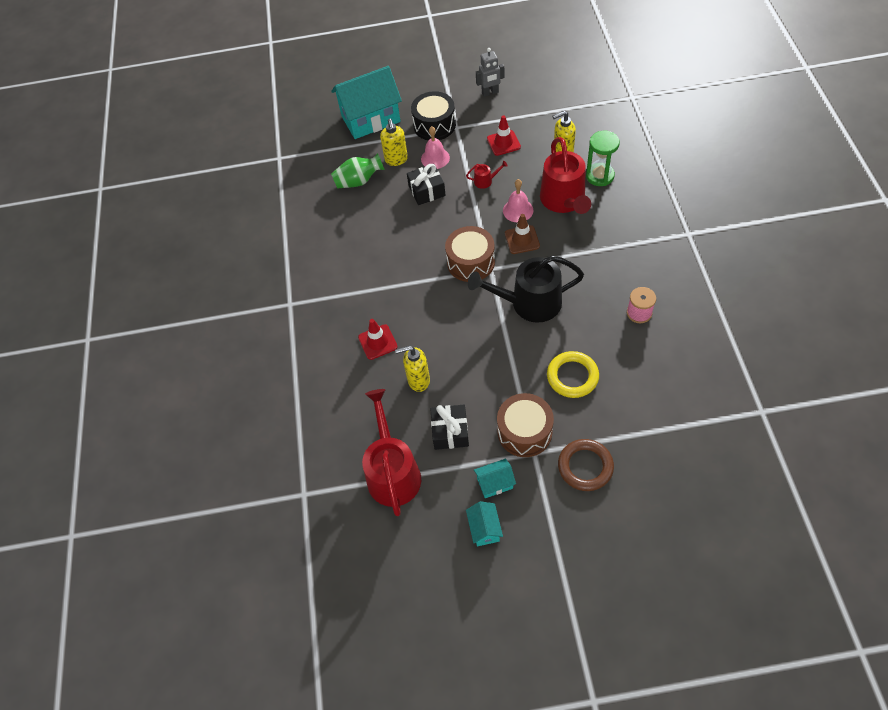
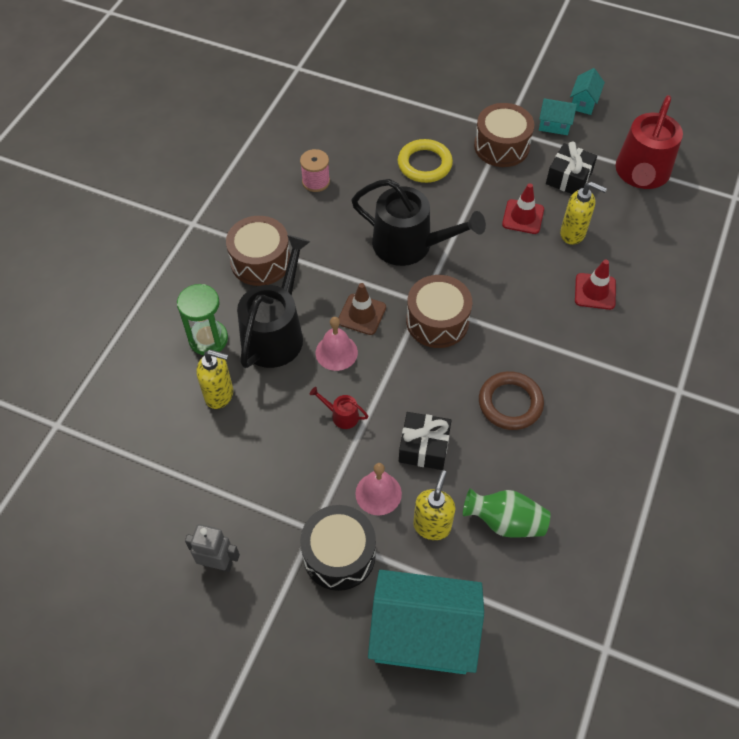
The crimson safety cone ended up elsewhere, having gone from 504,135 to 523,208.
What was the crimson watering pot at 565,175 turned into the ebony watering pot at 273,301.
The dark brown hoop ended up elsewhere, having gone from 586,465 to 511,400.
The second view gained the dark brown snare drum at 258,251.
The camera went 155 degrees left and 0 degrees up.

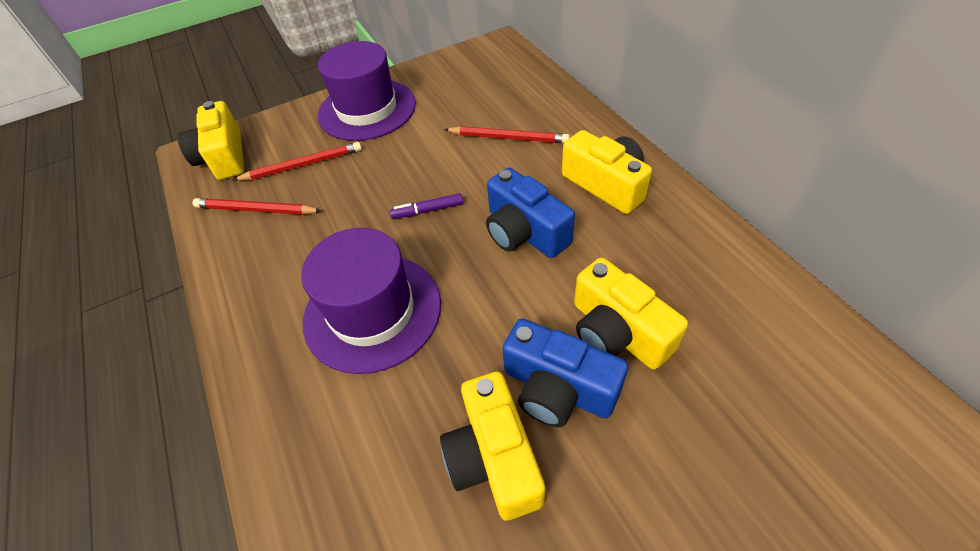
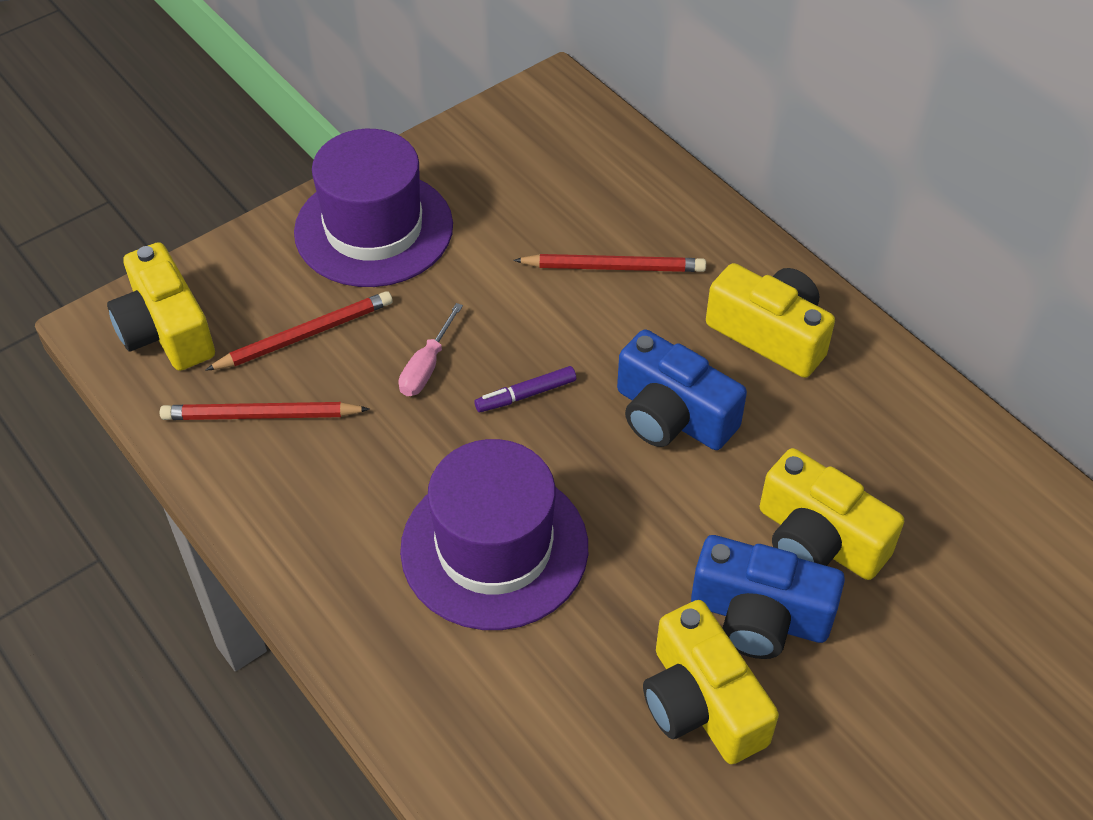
The second view gained the rose-pink hand screwdriver at 431,349.
The camera went 15 degrees left and 0 degrees up.

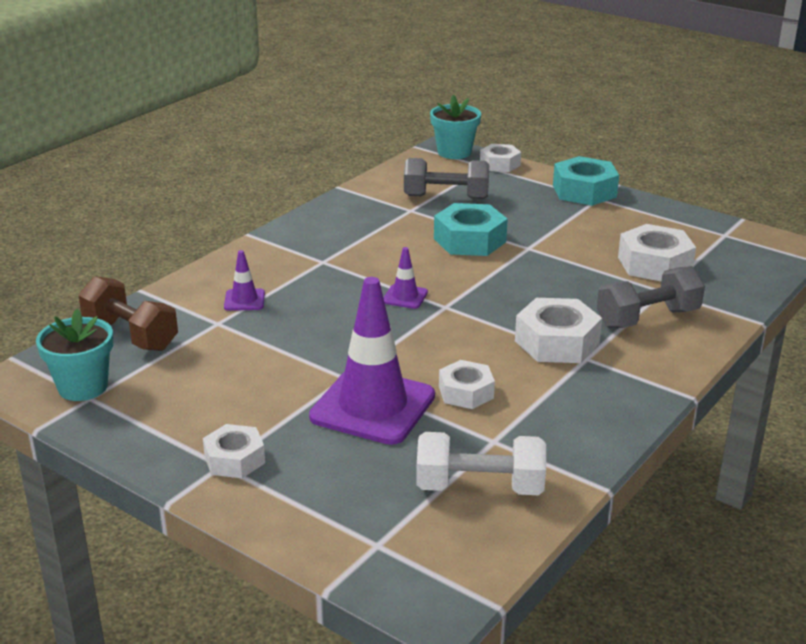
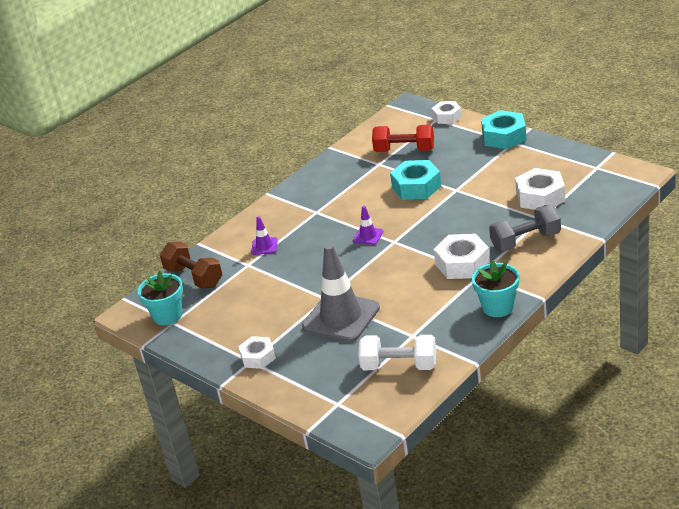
What was the royal purple safety cone at 372,361 turned into the gray safety cone at 341,293.
What was the gray dumbbell at 446,178 turned into the crimson dumbbell at 403,138.
The teal plant pot ended up elsewhere, having gone from 455,127 to 496,288.
The second view lost the snow-white hex nut at 467,384.
The camera went 10 degrees right and 5 degrees up.

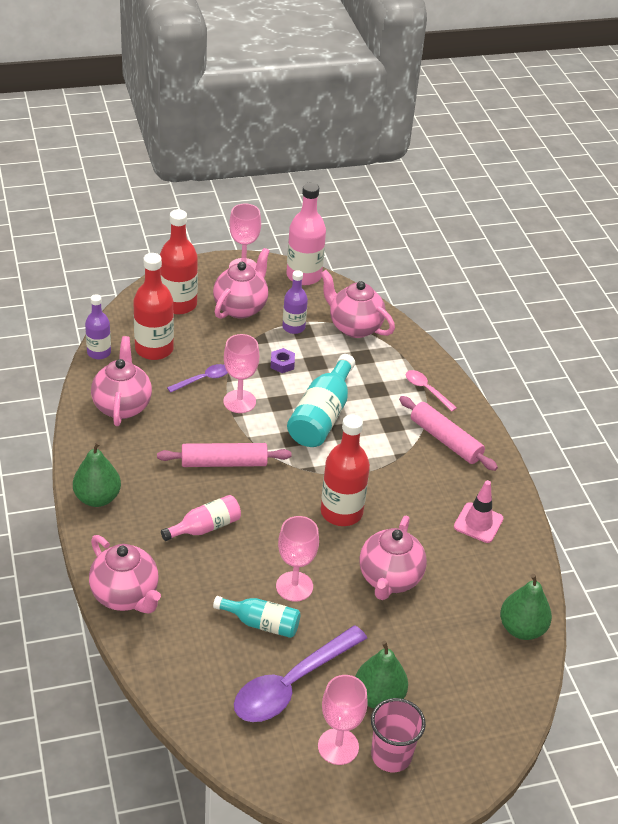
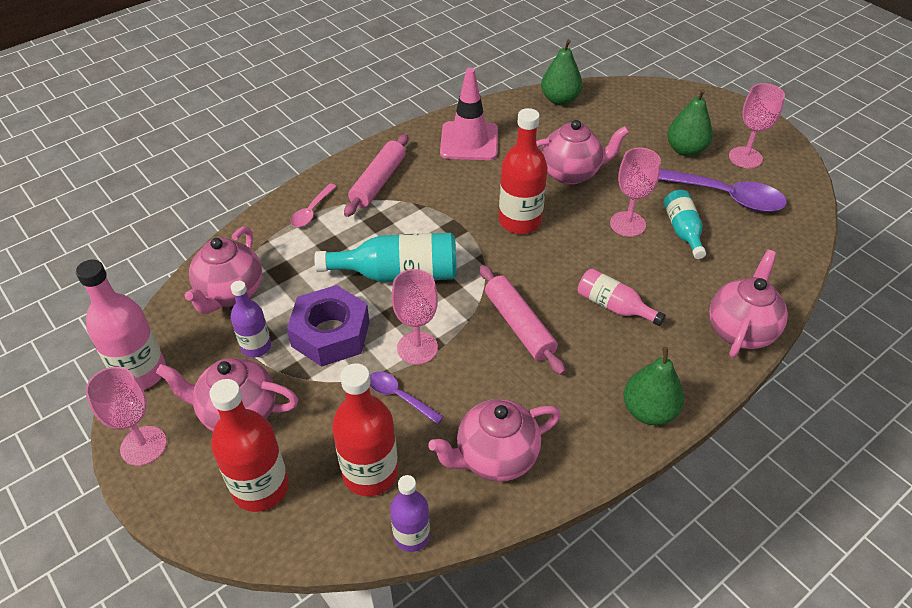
The size of the royal purple hex nut at 283,360 changed by a factor of 2.37.
The second view lost the rose-pink tumbler at 398,735.
The size of the rose-pink safety cone at 478,511 changed by a factor of 1.51.
The camera went 110 degrees left and 5 degrees up.

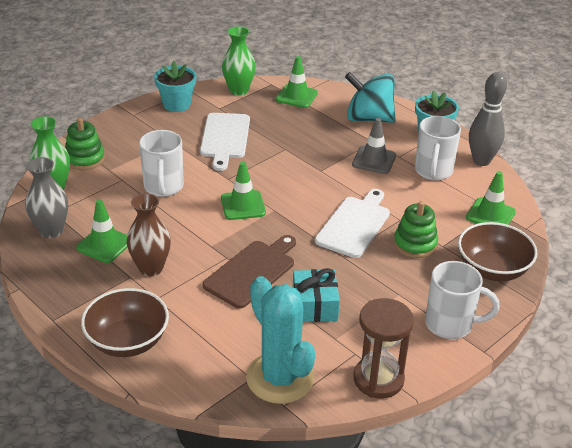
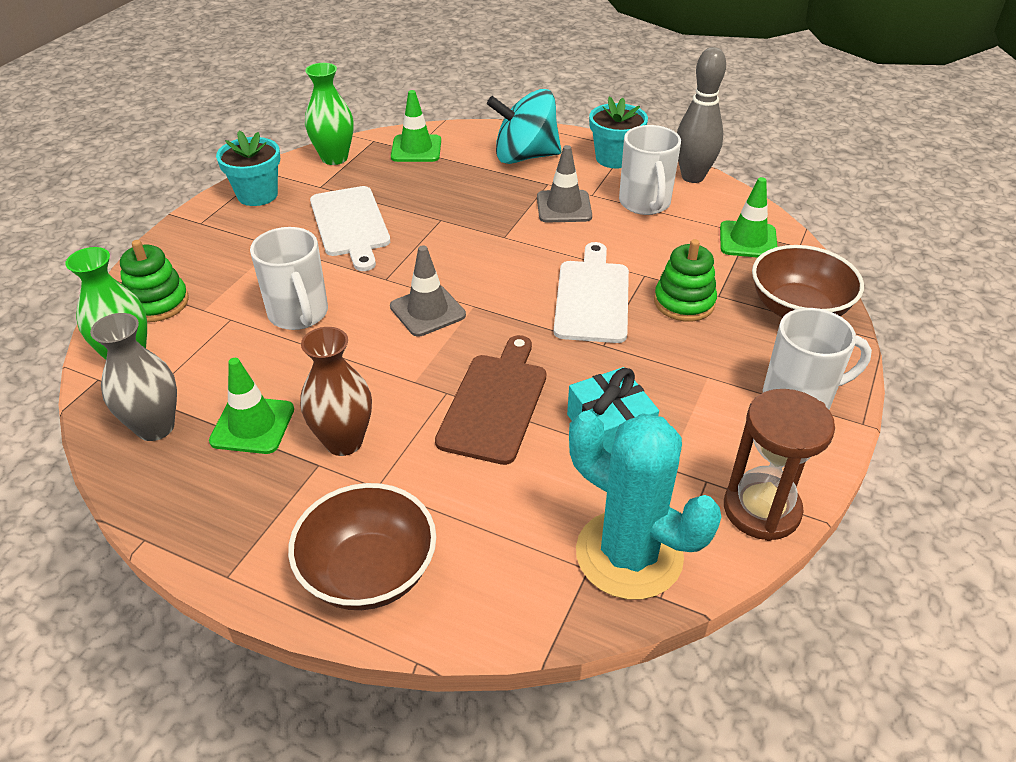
What was the emerald safety cone at 243,191 turned into the gray safety cone at 428,291.
The camera went 20 degrees left and 5 degrees up.

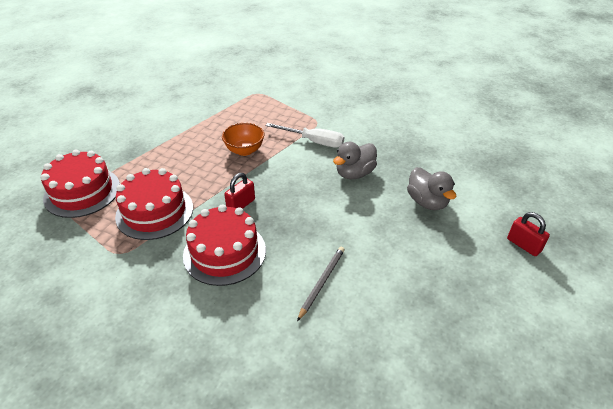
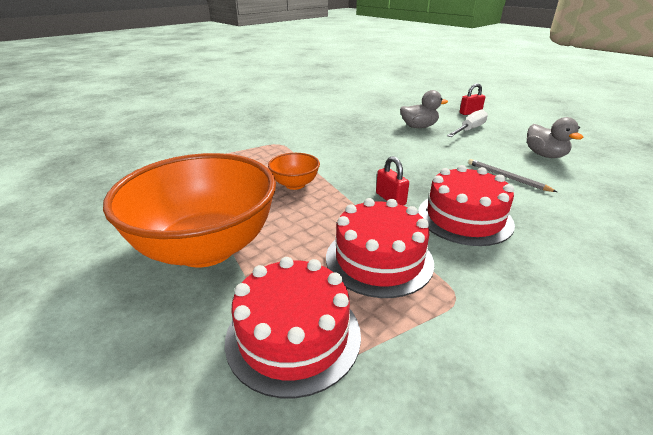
The snow-white hand screwdriver ended up elsewhere, having gone from 304,135 to 467,123.
The gray duck ended up elsewhere, having gone from 355,160 to 555,137.
The second view gained the orange serving bowl at 189,210.
The camera went 70 degrees left and 10 degrees down.

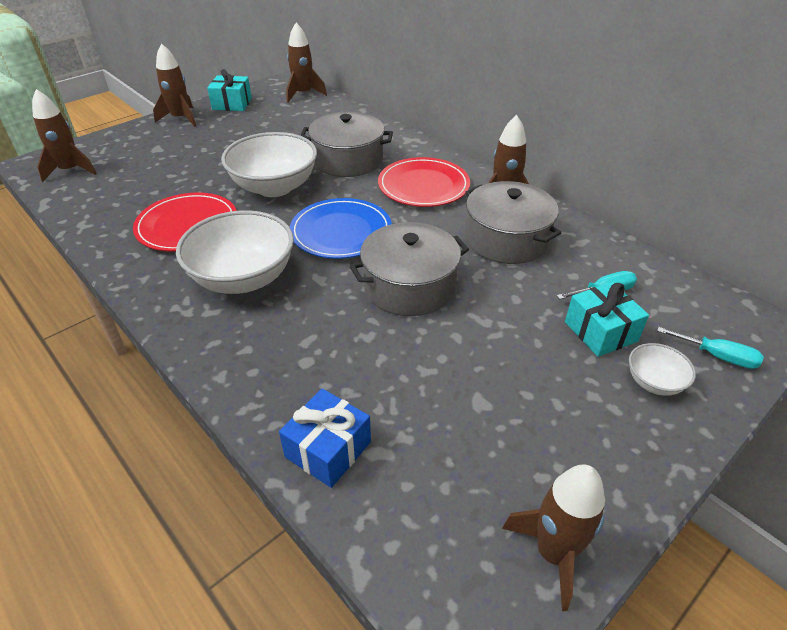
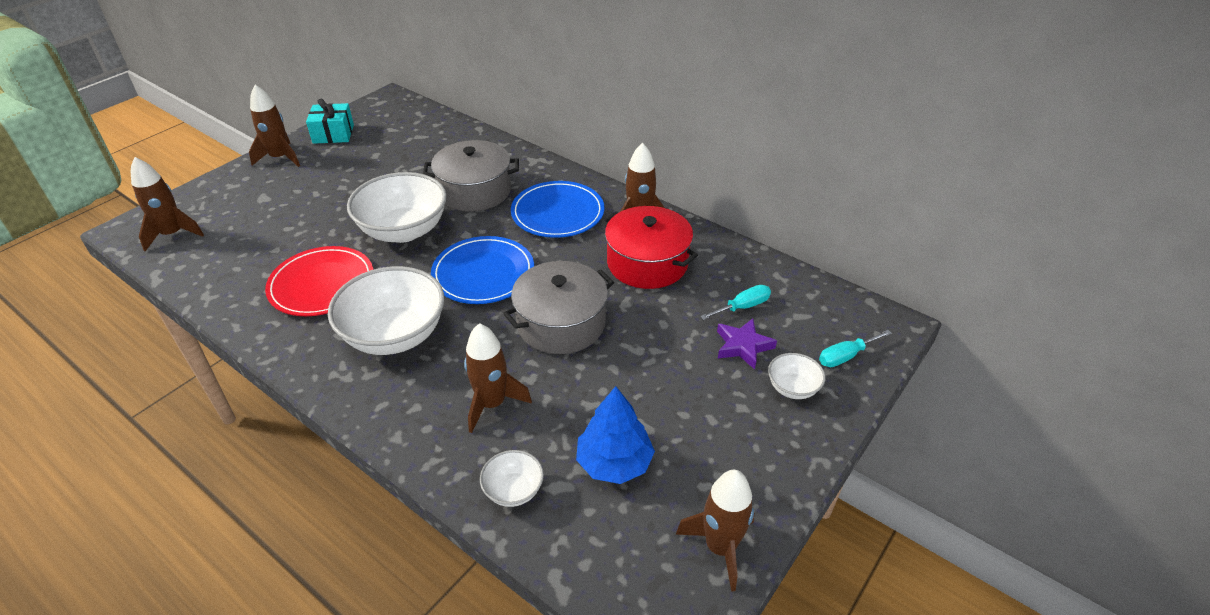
Where the royal blue wrapped gift stood at 325,438, the snow-white serving bowl came to stand at 512,478.
The dark brown spaceship ended up elsewhere, having gone from 306,62 to 498,378.
What was the crimson plate at 424,182 turned into the royal blue plate at 557,209.
What was the gray cooking pot at 513,222 turned into the crimson cooking pot at 650,247.
Where the teal wrapped gift stood at 607,319, the royal purple star shape came to stand at 747,343.
The teal hand screwdriver at 710,348 ended up facing another way, 135 degrees clockwise from before.
The second view gained the royal blue toy tree at 615,435.
The camera went 10 degrees left and 0 degrees up.

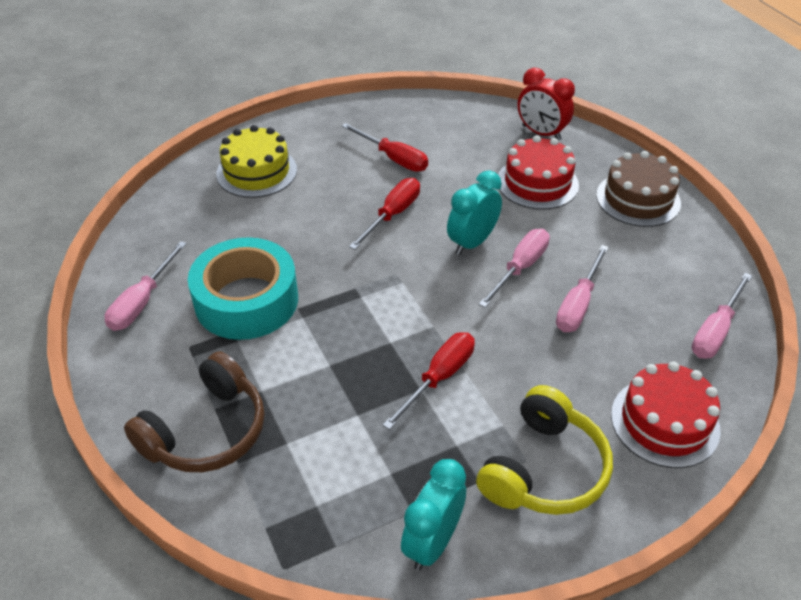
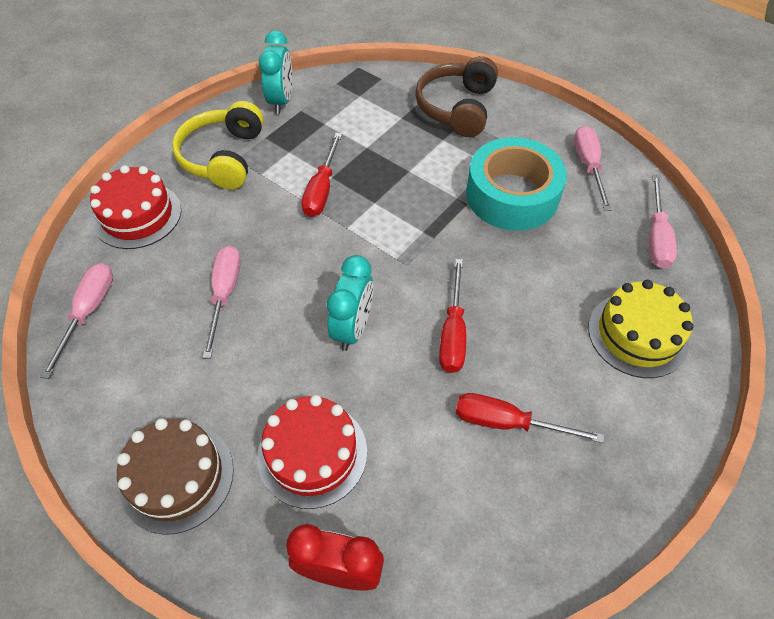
The rose-pink hand screwdriver ended up elsewhere, having gone from 514,268 to 663,222.
The camera went 155 degrees right and 10 degrees up.

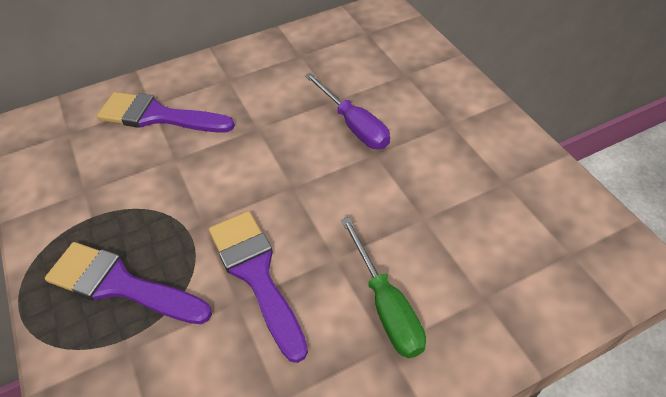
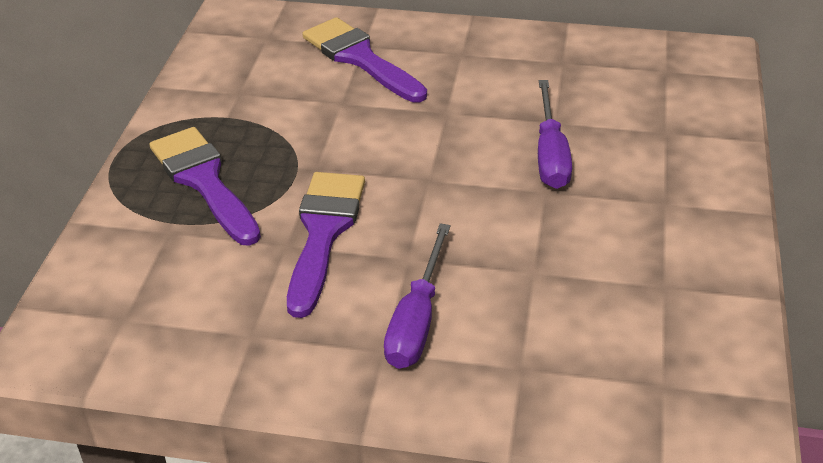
What was the emerald hand screwdriver at 383,287 turned into the royal purple hand screwdriver at 417,296.
The camera went 35 degrees right and 10 degrees down.

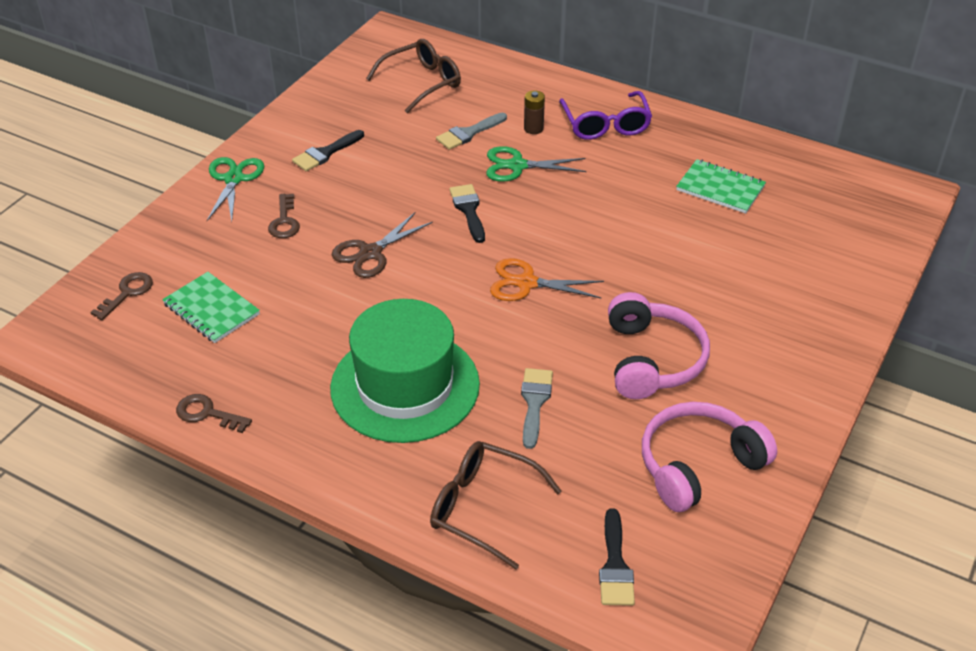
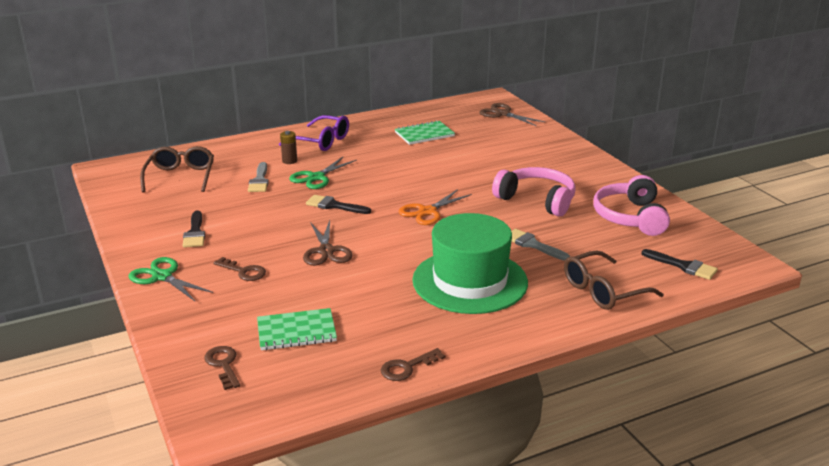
The second view gained the dark brown scissors at 512,114.
The camera went 55 degrees left and 15 degrees down.

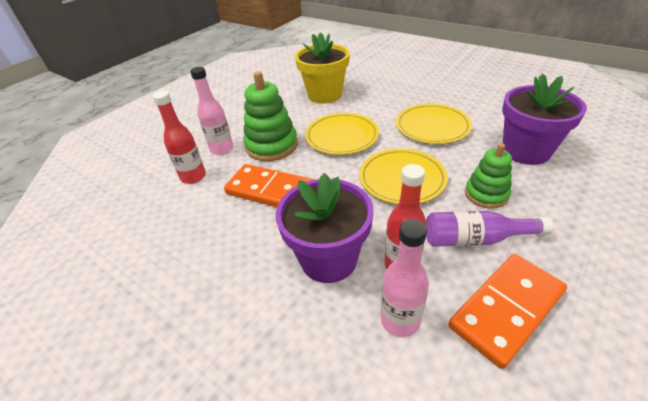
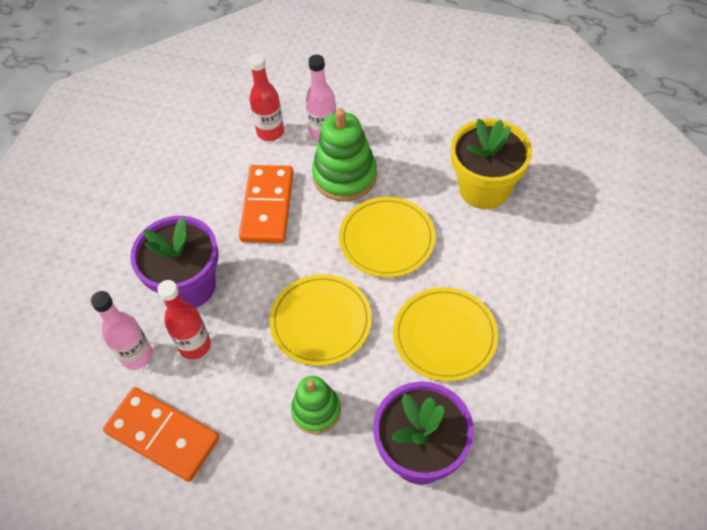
The second view lost the royal purple bottle at 489,229.
The camera went 70 degrees right and 15 degrees up.

